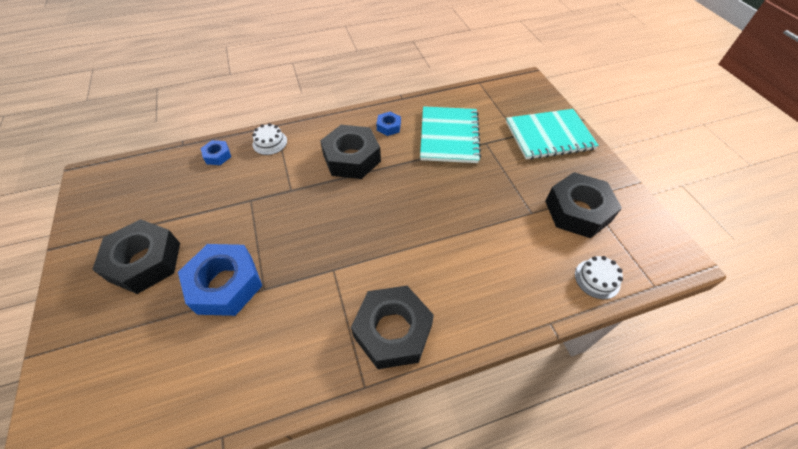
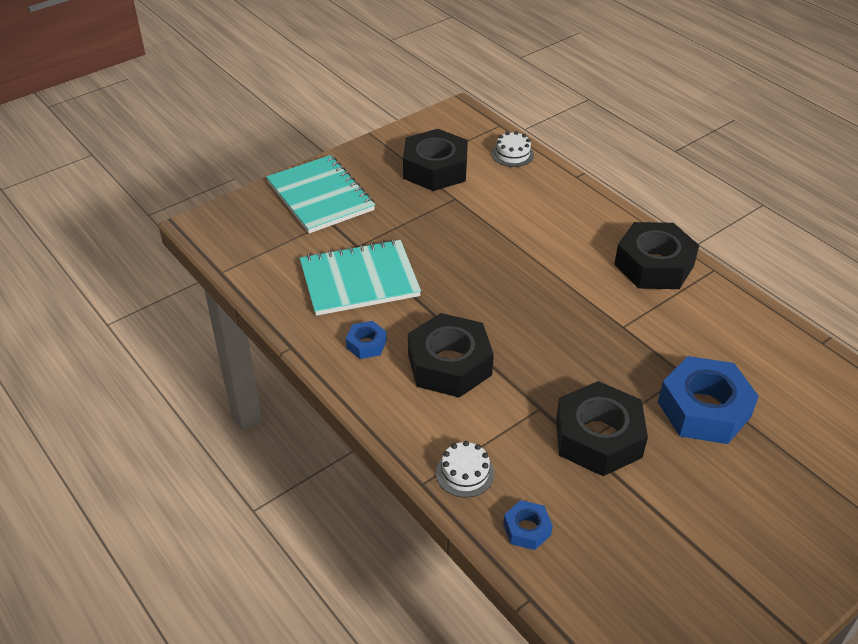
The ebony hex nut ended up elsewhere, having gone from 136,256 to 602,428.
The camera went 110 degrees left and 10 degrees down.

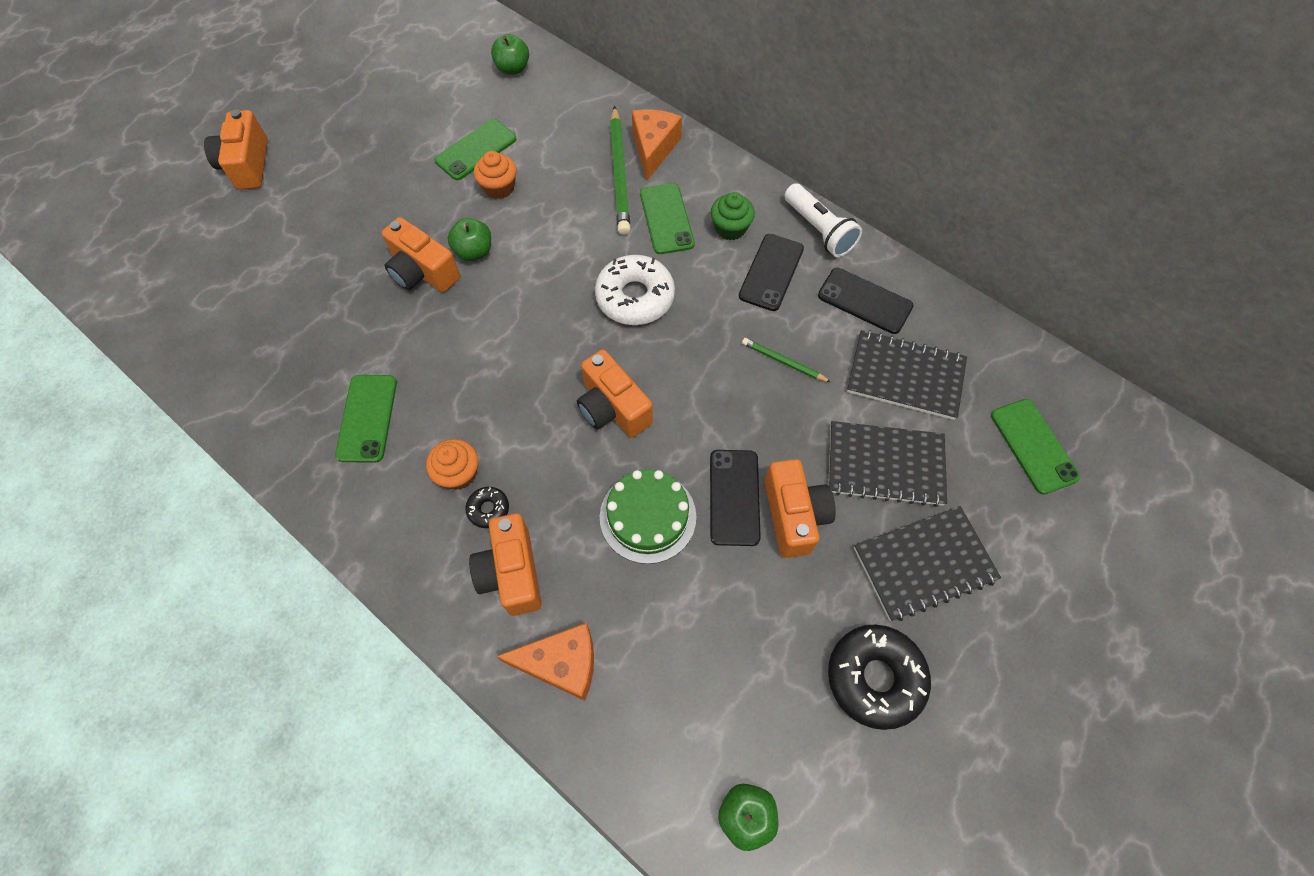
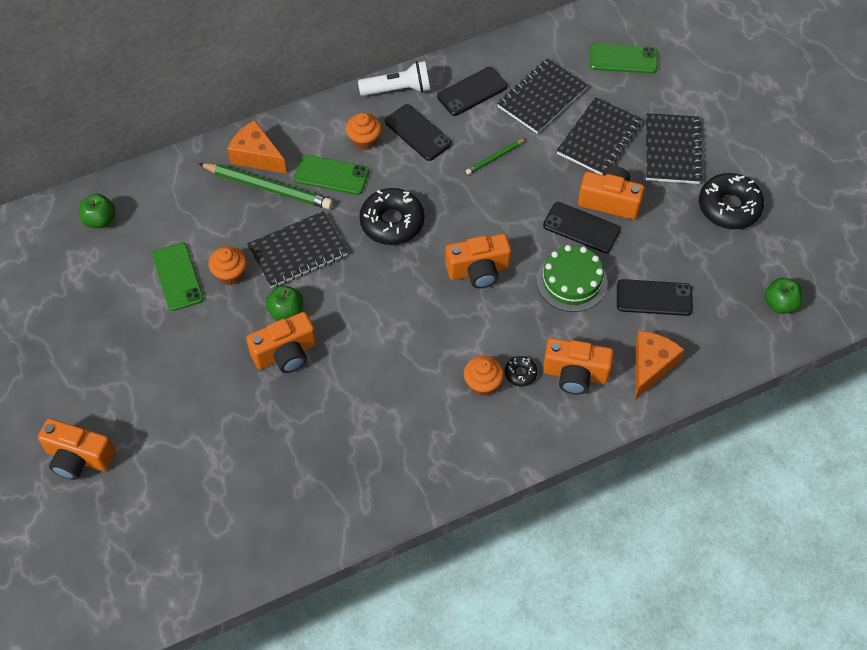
The second view lost the emerald phone at 366,419.
What was the snow-white doughnut at 635,290 turned into the ebony doughnut at 391,216.
What was the emerald cupcake at 733,216 turned into the orange cupcake at 364,131.
The second view gained the ebony exercise book at 297,249.
The second view gained the ebony phone at 655,297.
The camera went 65 degrees left and 5 degrees down.

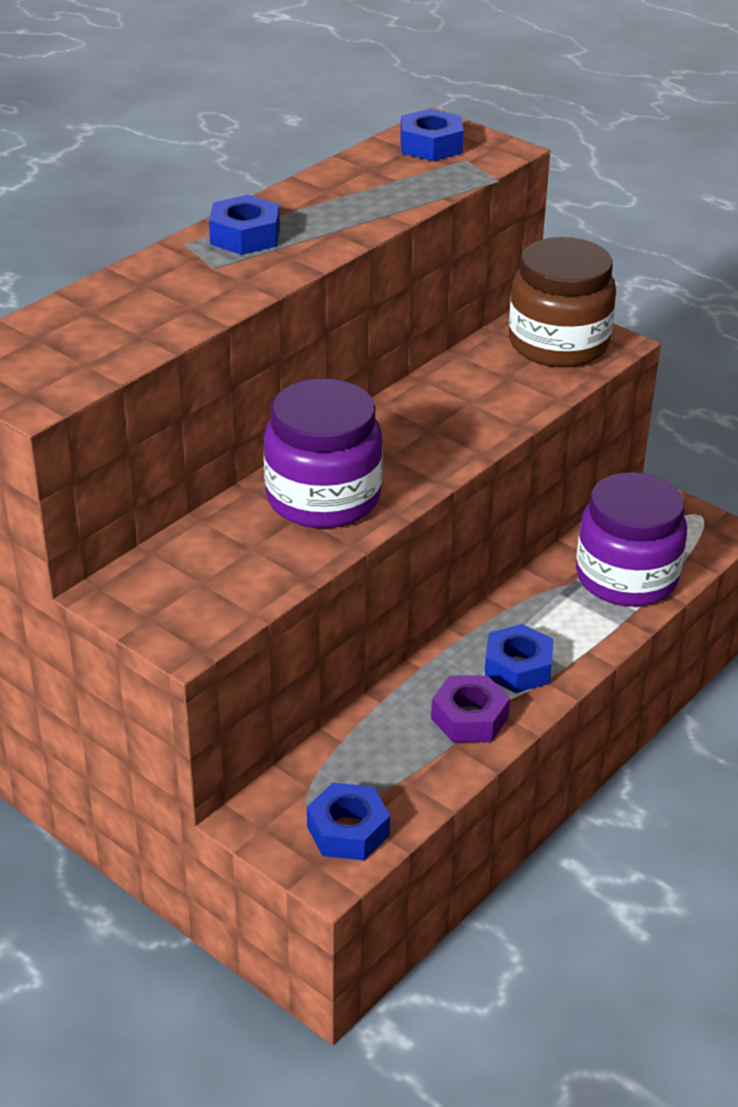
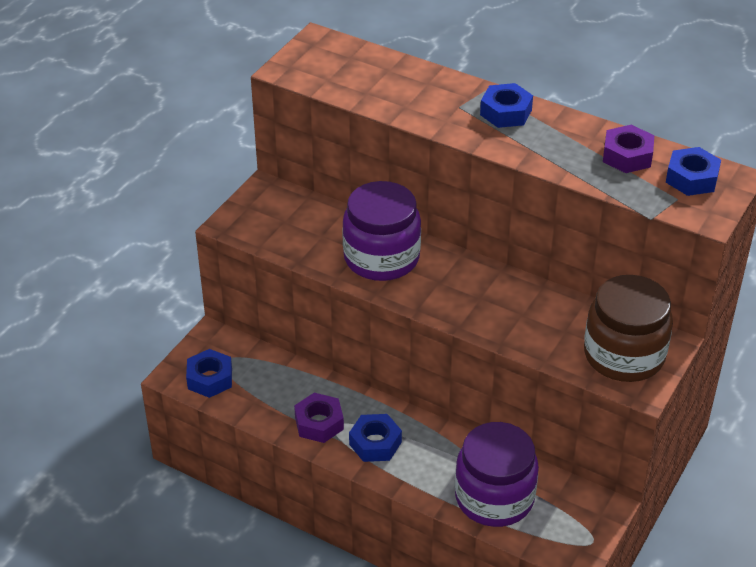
The second view gained the royal purple hex nut at 628,149.
The camera went 80 degrees right and 5 degrees up.

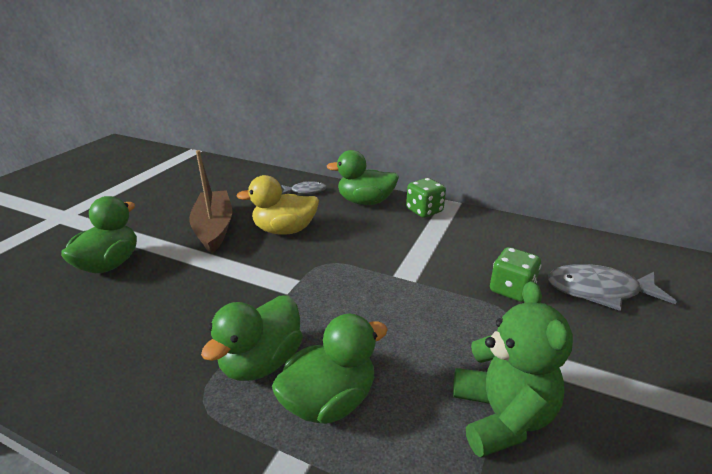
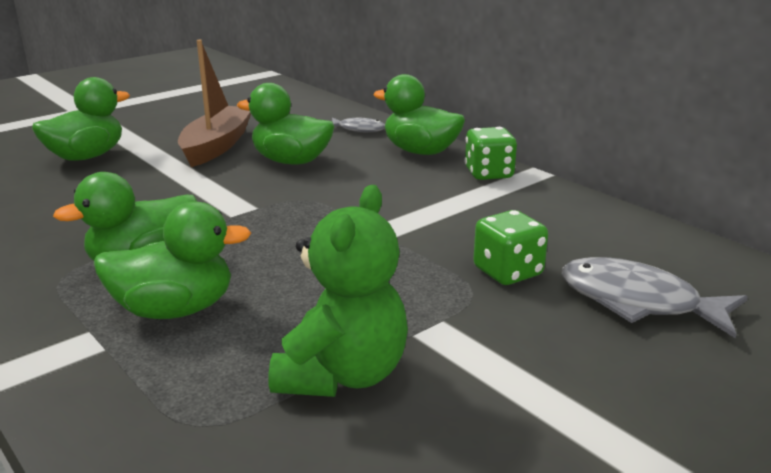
What was the yellow duck at 277,205 turned into the emerald duck at 286,123.
The camera went 25 degrees right and 5 degrees down.

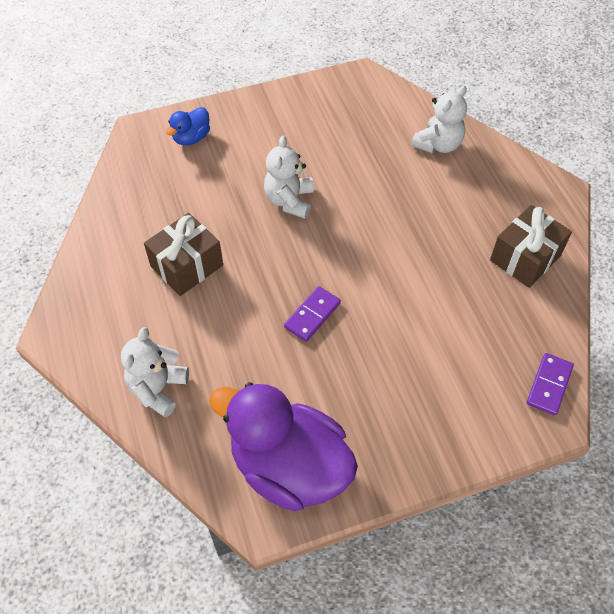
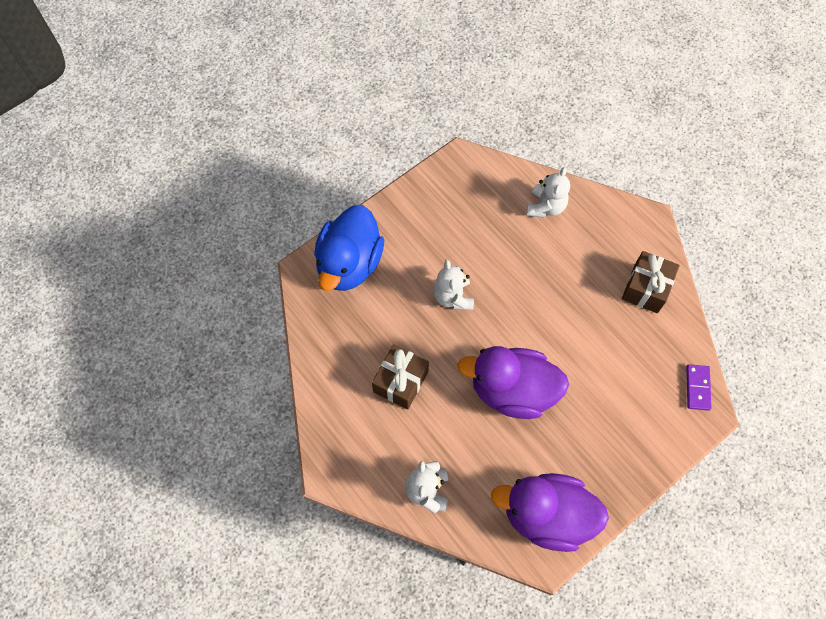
The size of the royal blue duck at 188,126 changed by a factor of 2.24.
Where the royal purple domino piece stood at 312,314, the royal purple duck came to stand at 513,382.
The camera went 20 degrees left and 10 degrees up.

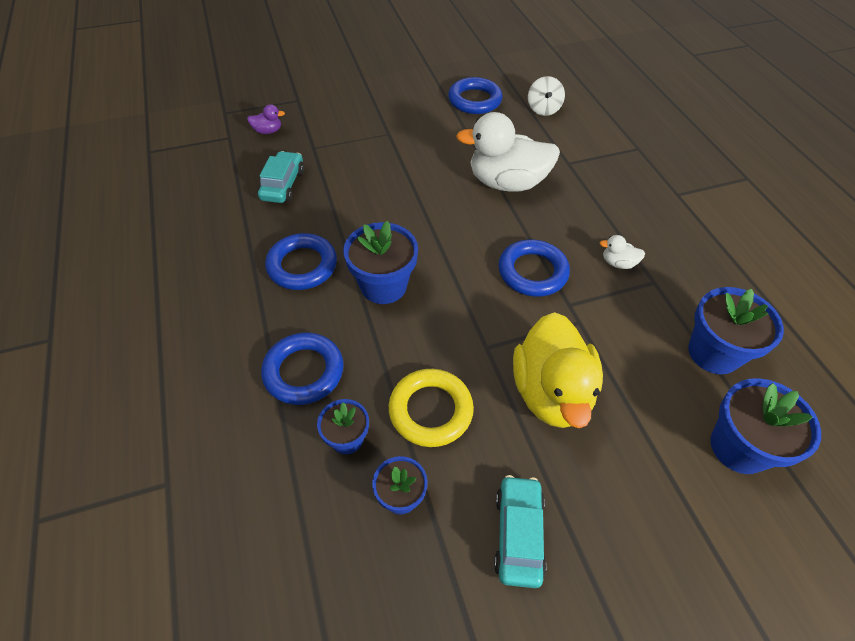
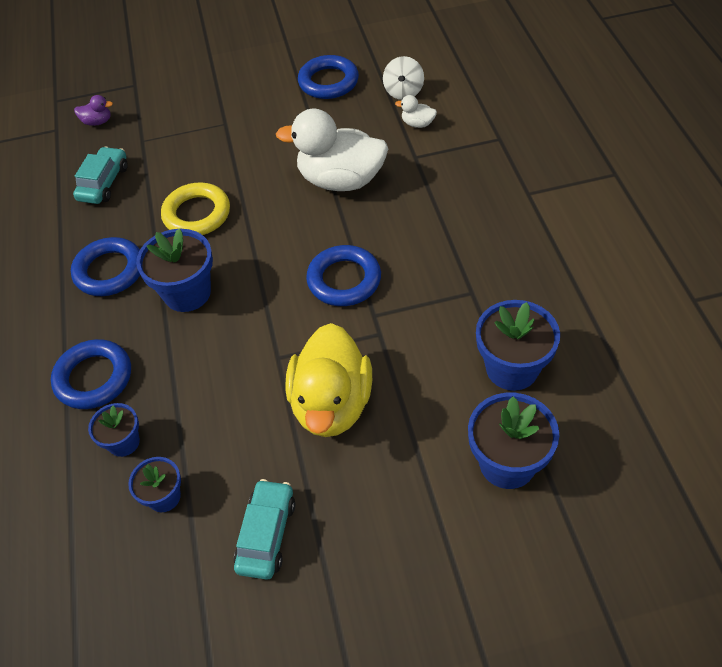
The yellow hoop ended up elsewhere, having gone from 431,408 to 195,208.
The snow-white duck ended up elsewhere, having gone from 622,252 to 416,111.
The camera went 10 degrees right and 0 degrees up.

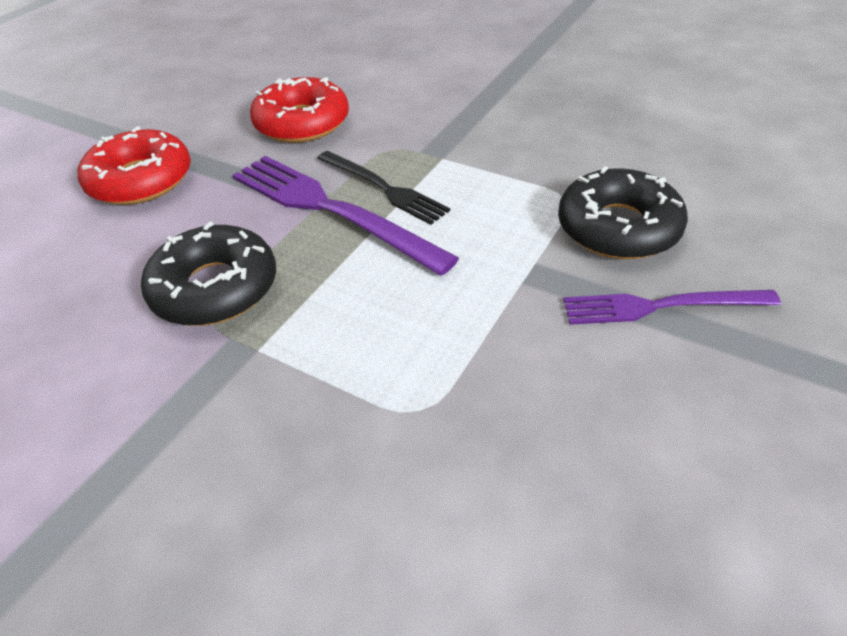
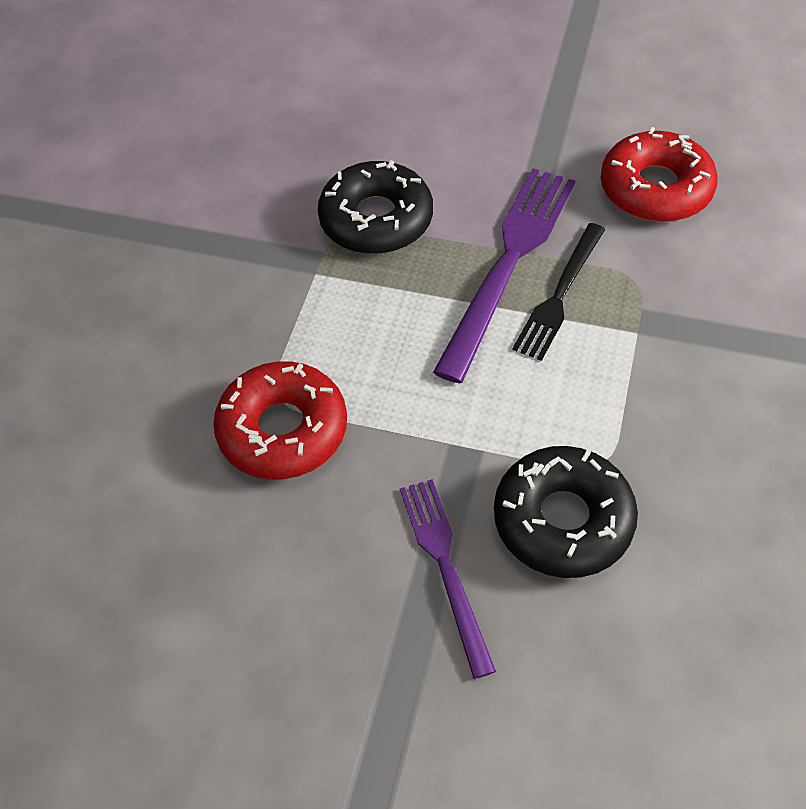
The crimson doughnut ended up elsewhere, having gone from 134,165 to 280,420.
The camera went 75 degrees right and 10 degrees up.

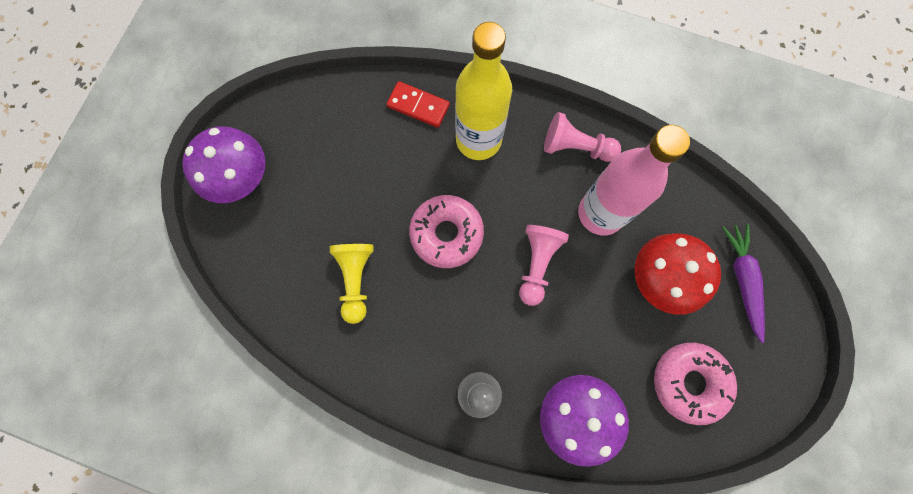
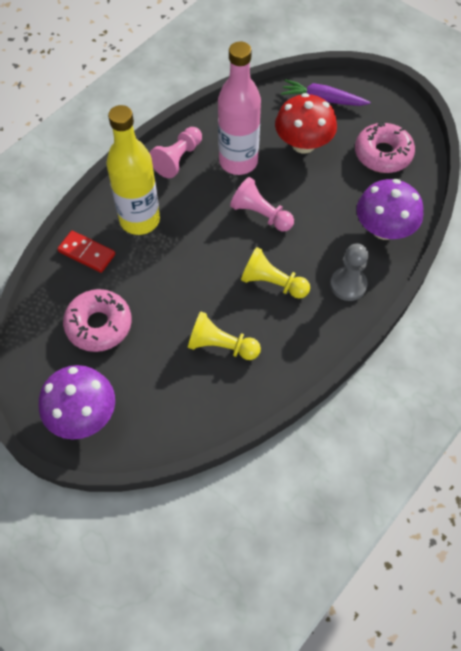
The crimson domino piece at 418,104 ended up facing another way, 75 degrees clockwise from before.
The rose-pink doughnut ended up elsewhere, having gone from 446,231 to 97,320.
The second view gained the yellow pawn at 275,273.
The camera went 70 degrees left and 15 degrees down.

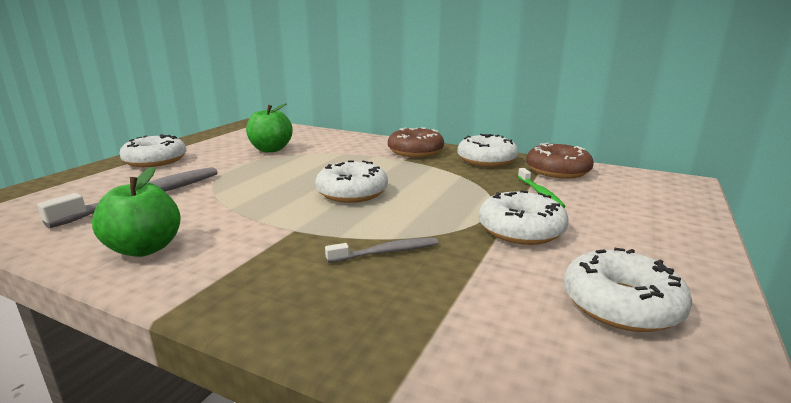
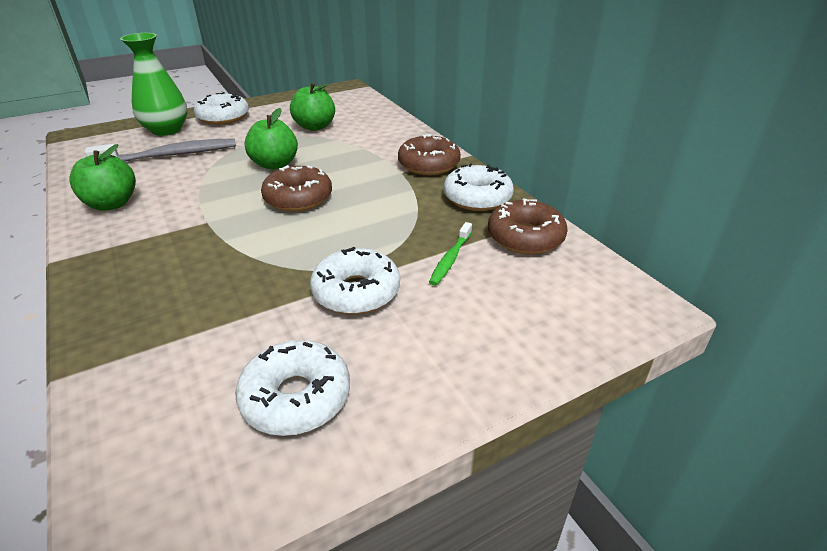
What was the snow-white doughnut at 351,181 turned into the dark brown doughnut at 296,188.
The second view lost the gray toothbrush at 381,250.
The second view gained the emerald tall vase at 154,84.
The second view gained the emerald toy apple at 271,139.
The camera went 35 degrees right and 15 degrees up.

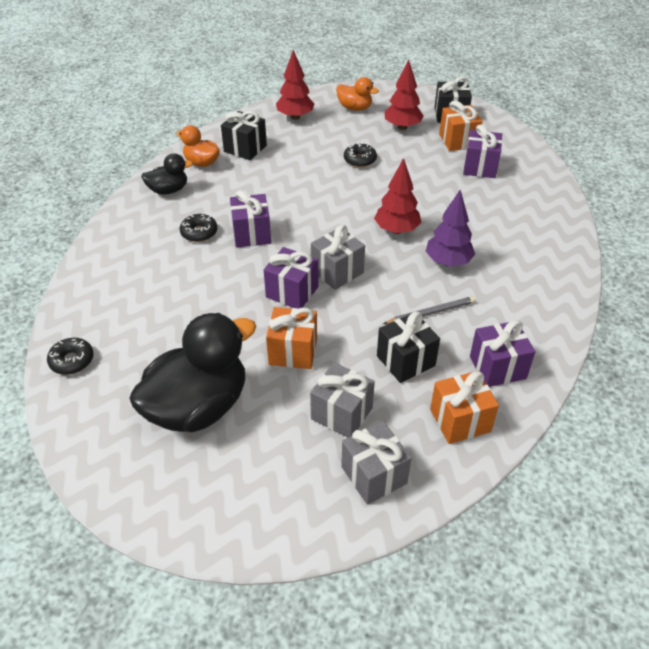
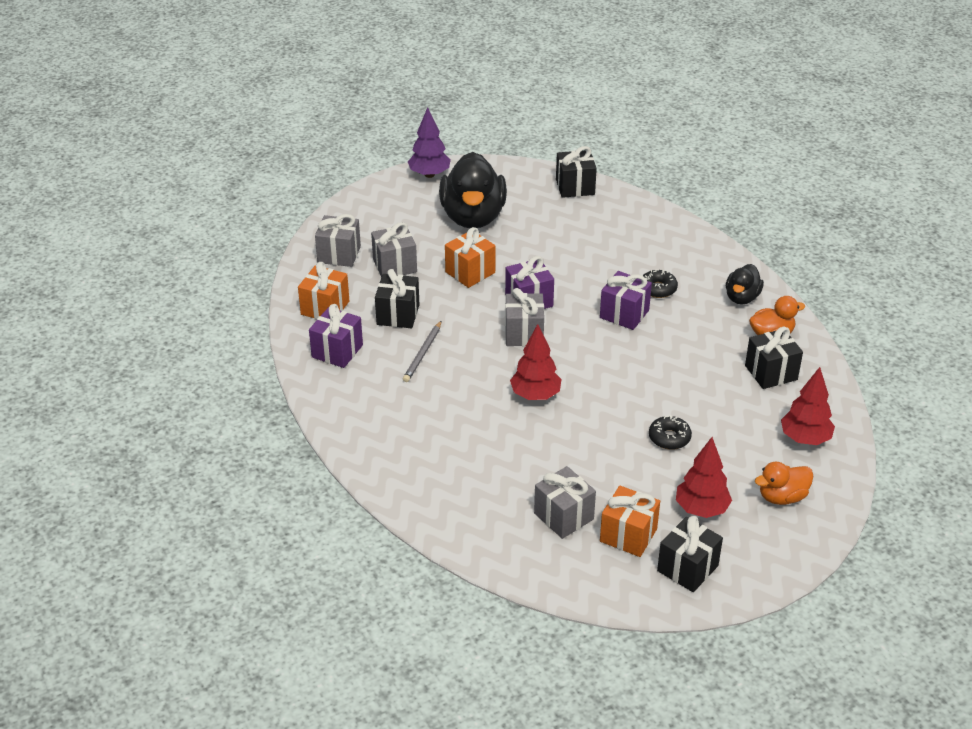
Where the ebony doughnut stood at 70,356, the ebony wrapped gift came to stand at 576,172.
The royal purple toy tree ended up elsewhere, having gone from 450,228 to 429,142.
What was the royal purple wrapped gift at 482,151 turned into the gray wrapped gift at 565,502.
The camera went 130 degrees right and 5 degrees down.

